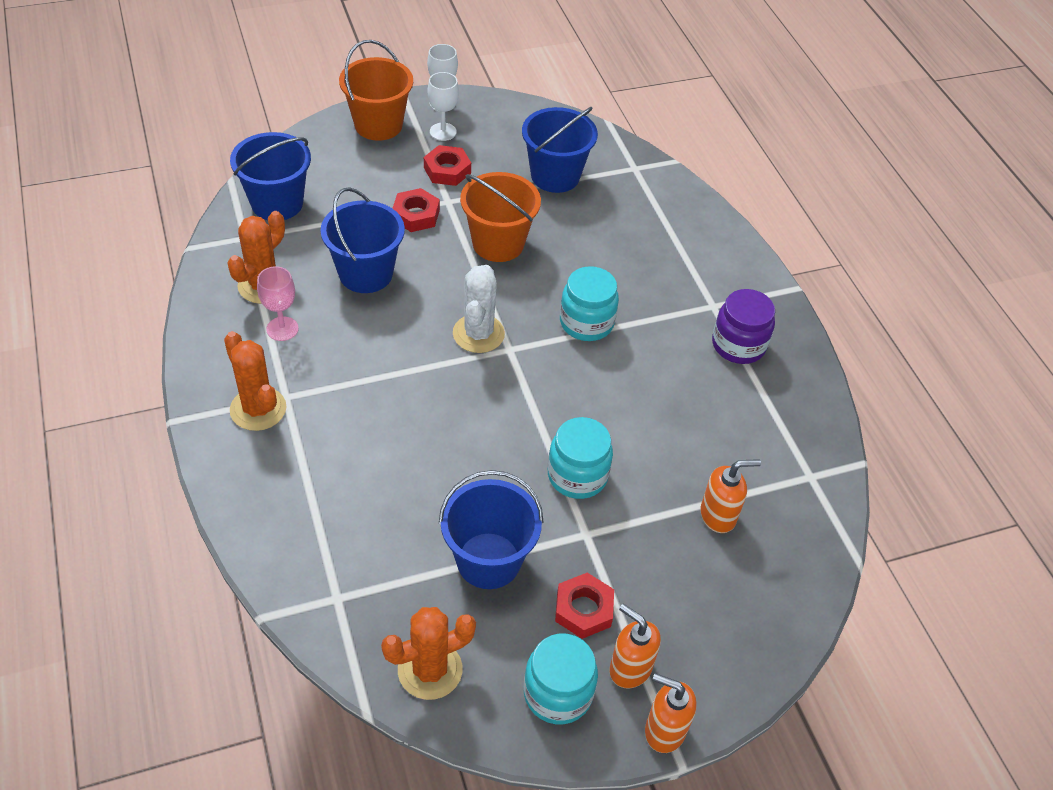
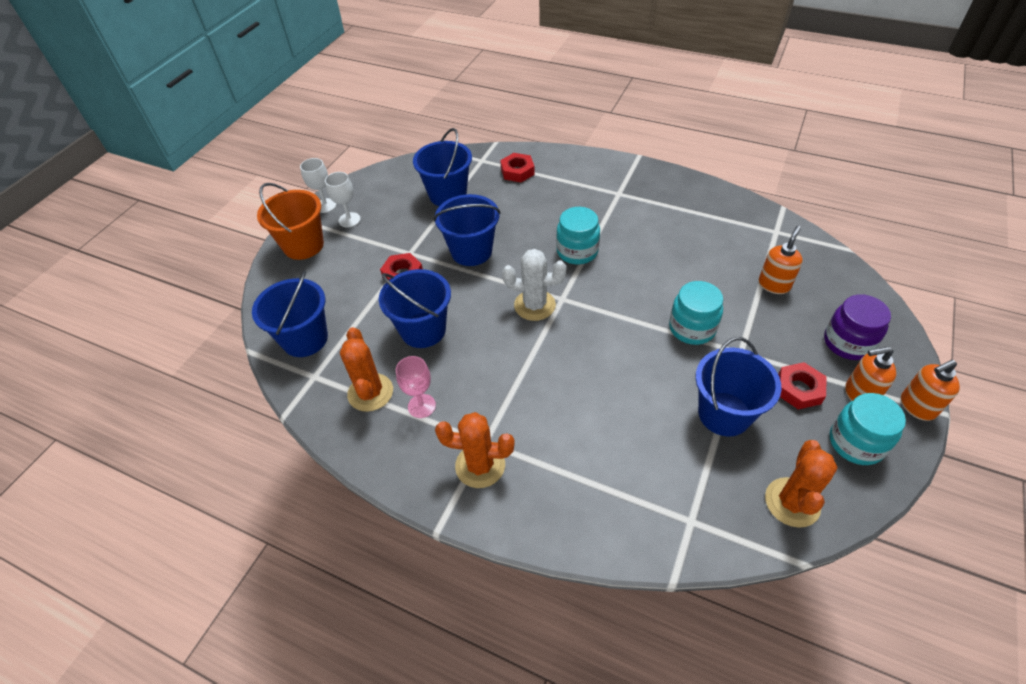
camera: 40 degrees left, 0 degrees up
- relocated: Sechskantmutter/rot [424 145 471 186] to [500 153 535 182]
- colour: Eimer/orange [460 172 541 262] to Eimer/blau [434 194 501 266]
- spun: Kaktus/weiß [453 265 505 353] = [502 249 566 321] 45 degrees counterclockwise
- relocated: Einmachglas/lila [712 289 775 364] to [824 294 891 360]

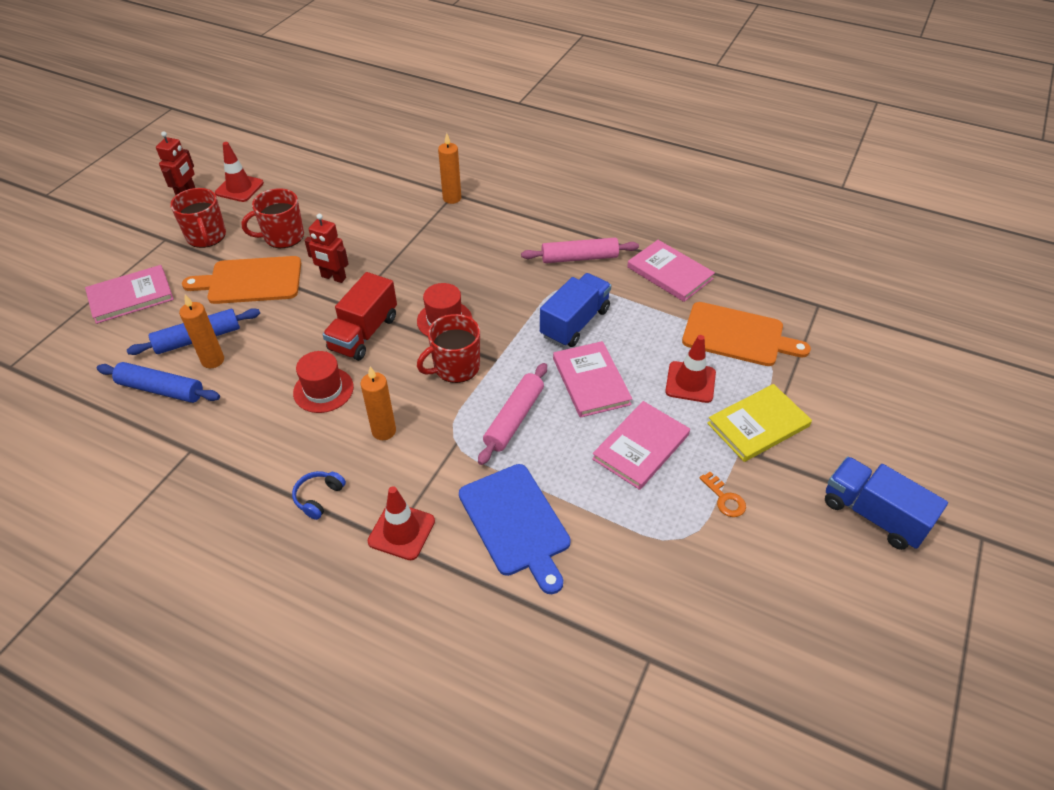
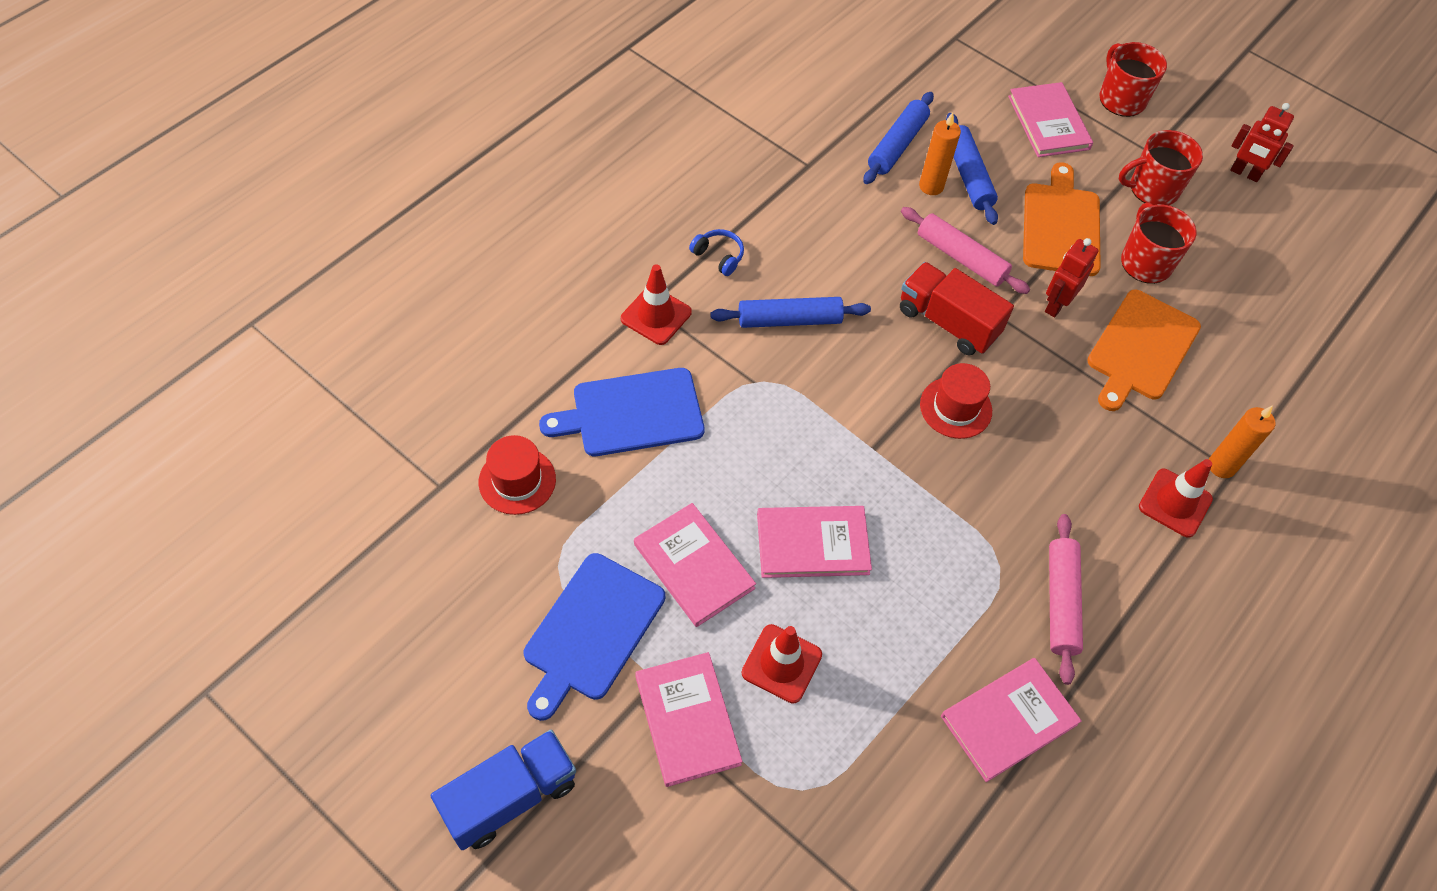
camera: 100 degrees right, 10 degrees up
- relocated: Leitkegel/rot [215 142 264 202] to [1139 459 1213 538]
- missing: Lastwagen/blau [540 273 611 347]
- relocated: Schneidebrett/orange [682 302 811 366] to [1087 290 1201 411]
- relocated: Tasse/rot [417 314 480 383] to [1099 42 1167 117]
- relocated: Hut/rot [293 351 354 413] to [479 435 556 515]
- relocated: Nudelholz/rosa [478 363 547 465] to [901 207 1030 294]
- exchanged: Kerze/orange [361 366 396 440] to Nudelholz/blau [710 297 871 328]
- colour: Buch/gelb [707 384 812 462] to Buch/rosa [635 652 743 787]
- exchanged: Schlüssel/orange [700 472 746 517] to Schneidebrett/blau [524 553 665 721]

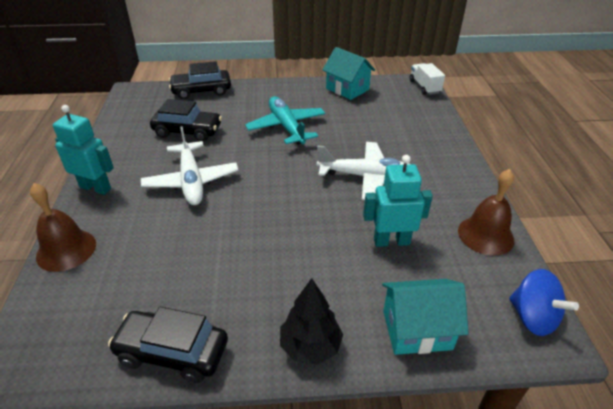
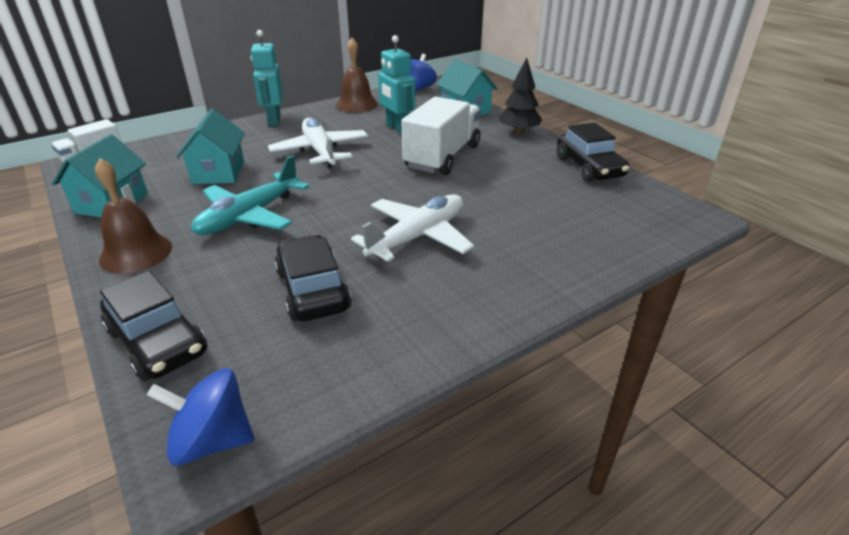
camera: 120 degrees left, 5 degrees down
- relocated: Roboter/türkis [53 105 114 195] to [251 30 283 126]
- relocated: Glocke/braun [30 183 96 272] to [95 158 172 274]
- appeared: Lastwagen/weiß [401 97 481 175]
- appeared: Haus/türkis [176 109 245 184]
- appeared: Kreisel/blau [147 368 254 466]

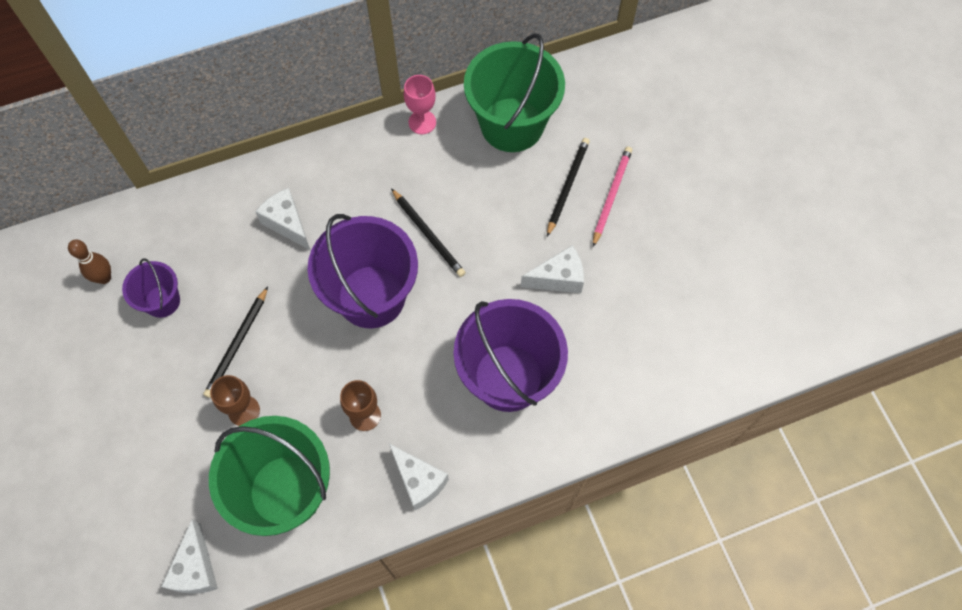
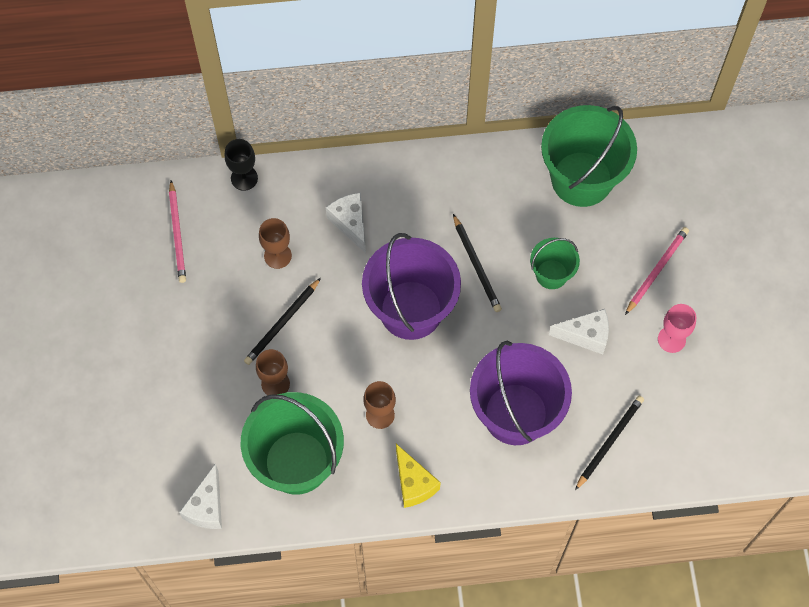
camera: 15 degrees right, 0 degrees up
- relocated: Kelch/rosa [404 75 436 134] to [658 304 696 353]
- relocated: Bleistift/schwarz [547 138 590 237] to [575 395 644 490]
- exchanged: Bowlingkegel/braun [68 240 111 284] to Bleistift/rosa [169 180 186 283]
- missing: Eimer/lila [122 258 180 318]
- colour: Käse/weiß [389 444 449 510] to Käse/gelb [396 444 441 508]
- appeared: Kelch/schwarz [225 139 258 191]
- appeared: Kelch/braun [259 218 292 269]
- appeared: Eimer/grün [530 238 580 289]

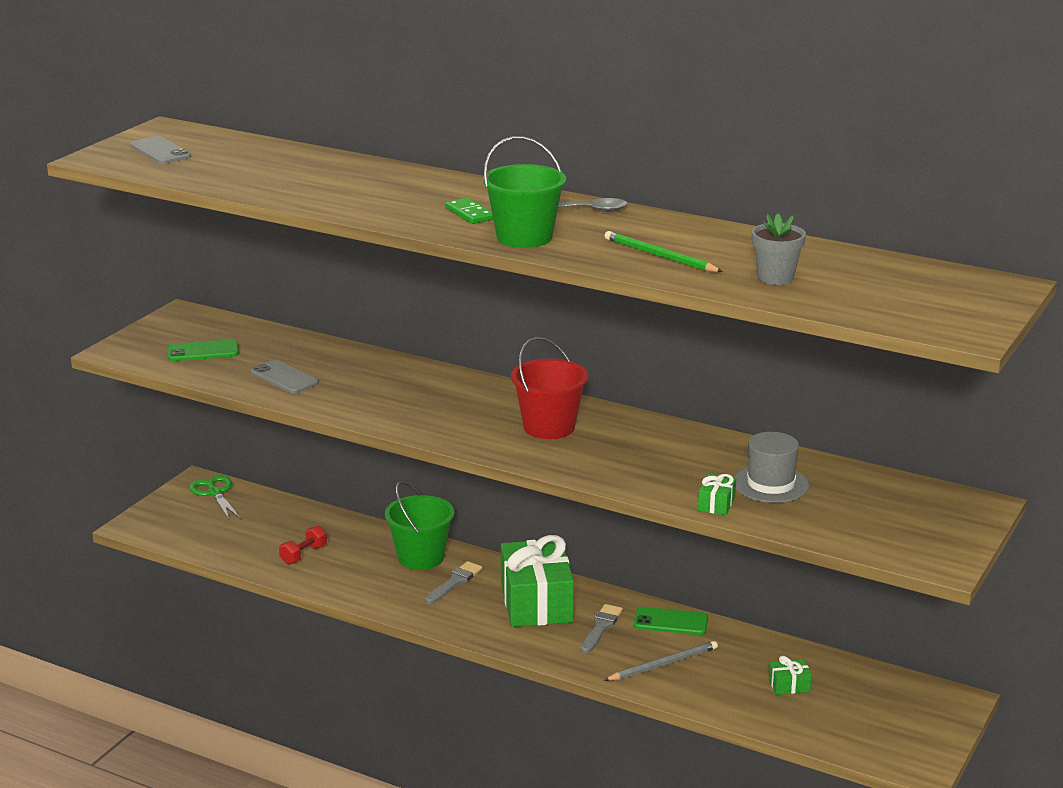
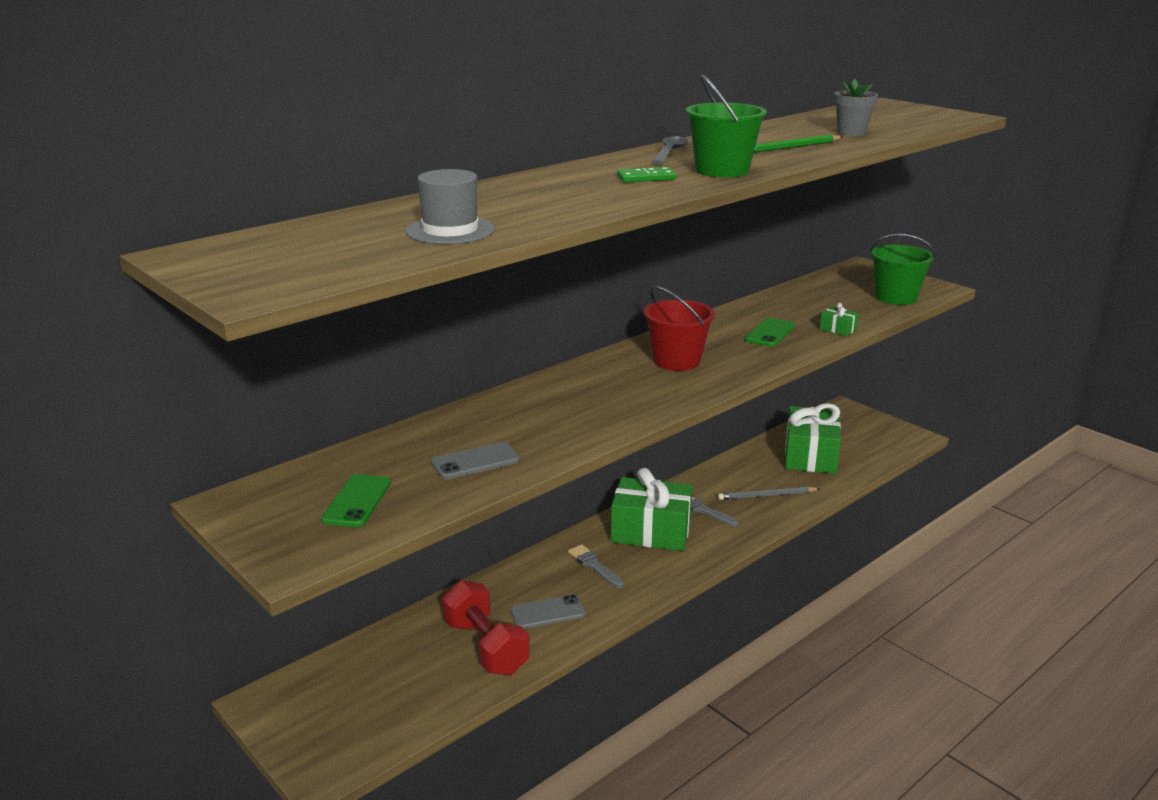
camera: 70 degrees left, 0 degrees up
- relocated: Handy/grau [130 136 191 164] to [510 594 586 629]
- relocated: Hut/grau [734 432 809 503] to [406 169 495 244]
- missing: Schere/grün [189 475 241 520]
- relocated: Eimer/grün [385 481 455 570] to [870 234 935 305]
- size: Hantel/rot [279 526 327 565] = [442 580 530 675] x1.96
- relocated: Handy/grün [634 607 708 635] to [745 317 795 347]
- spun: Bleistift/grau [604 641 718 681] = [718 487 820 500] 90 degrees counterclockwise
- size: Geschenk/grün [769 656 812 695] = [785 403 841 474] x2.45

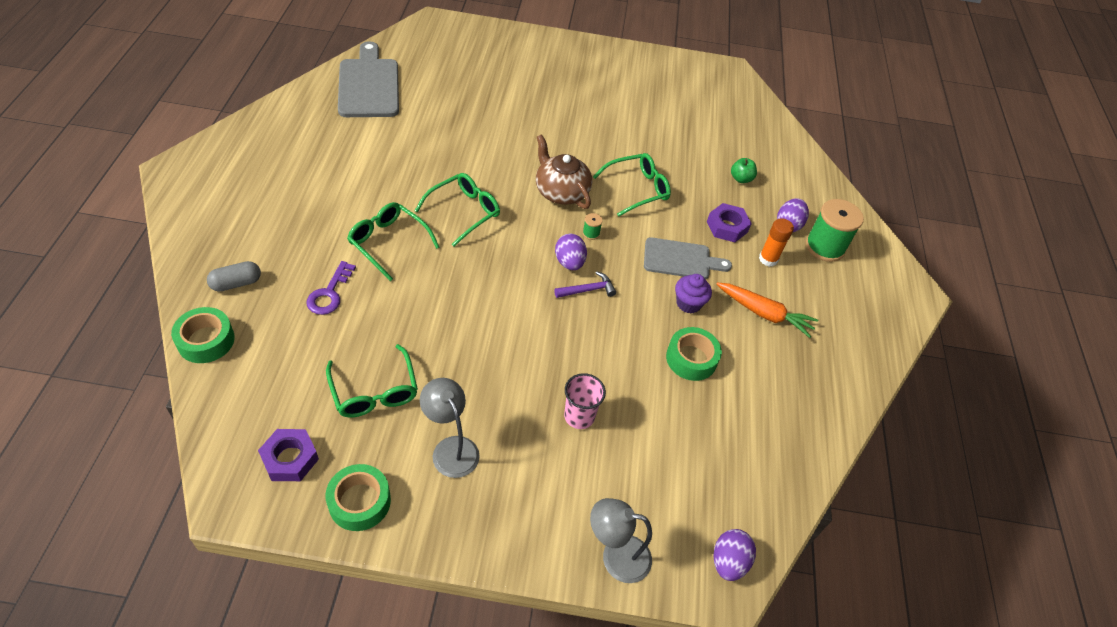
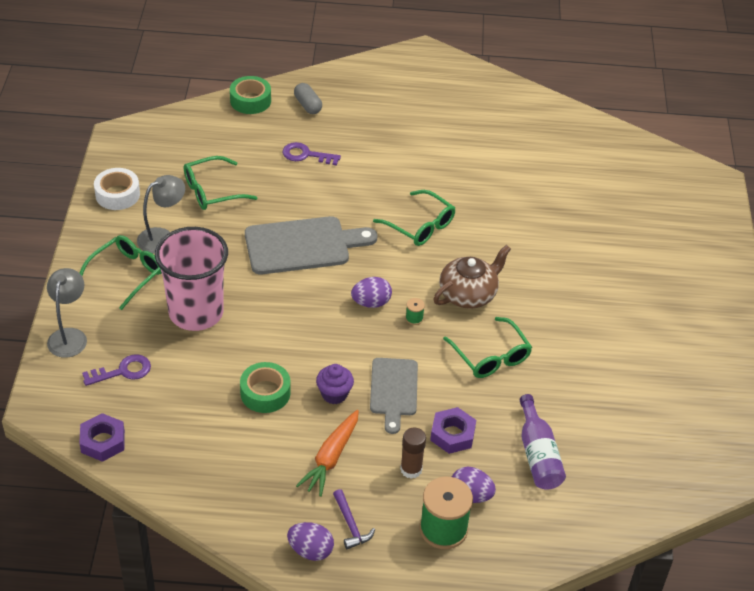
camera: 90 degrees right, 5 degrees down
- relocated: Schneidebrett/grau [338 41 399 117] to [245 216 377 274]
- exchanged: Apfel/grün [731 158 757 183] to Flasche/lila [520 394 566 490]
- relocated: Brille/grün [347 202 439 281] to [80 235 162 310]
- colour: Klebestift/orange [759 218 794 267] to Klebestift/braun [400 427 426 479]
- relocated: Hammer/lila [554 271 616 298] to [333 489 375 549]
- size: Becher/rosa [564 373 606 429] = [155 227 228 331] x2.04
- relocated: Sechskantmutter/lila [258 429 319 481] to [79 413 125 462]
- colour: Klebeband/grün [325 464 391 531] to Klebeband/weiß [94 168 140 210]
- relocated: Ei/lila [714 529 756 581] to [287 522 334 561]
- appeared: Schlüssel/lila [82 354 151 386]

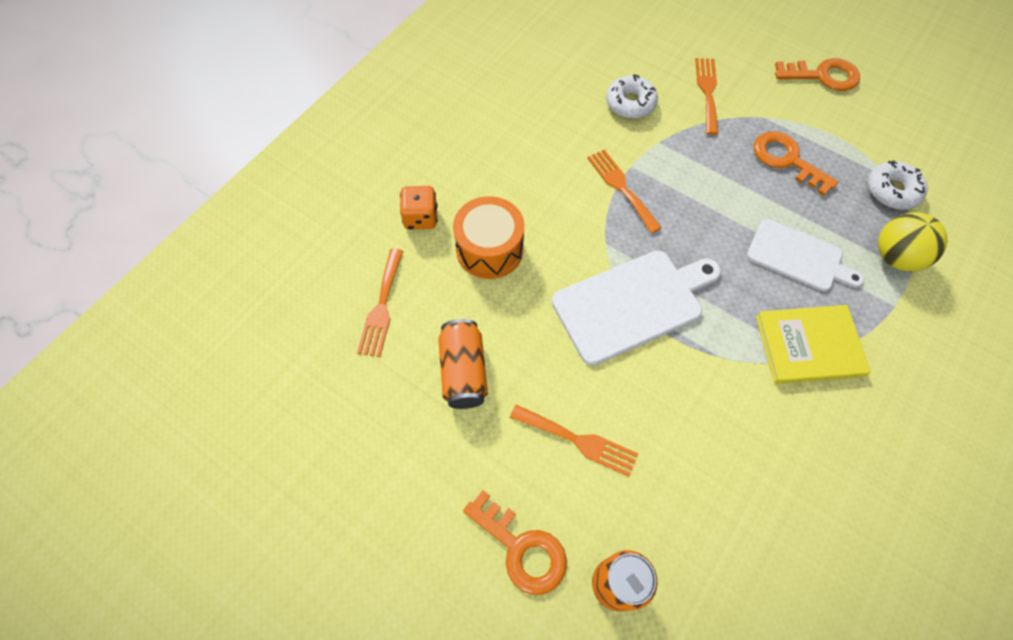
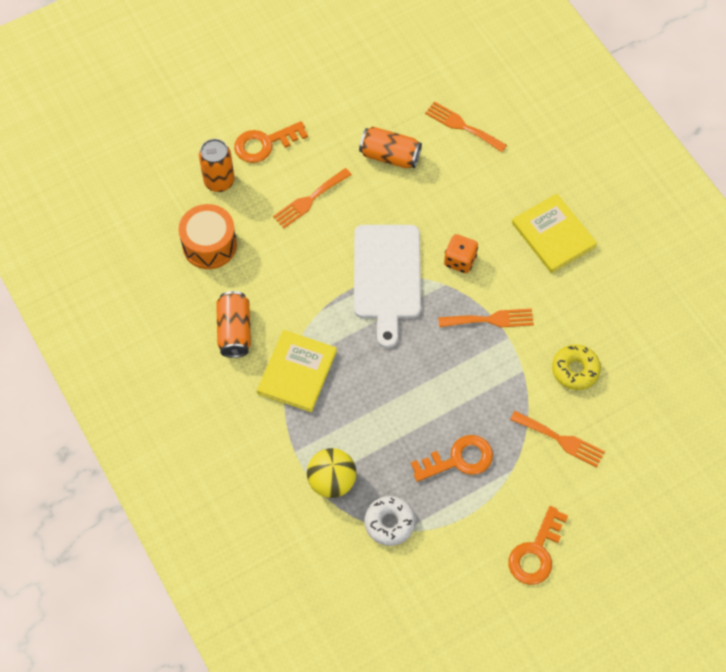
camera: 115 degrees right, 0 degrees up
- colour: Donut/weiß [606 74 658 119] to Donut/gelb [552 344 601 390]
- relocated: Spielwürfel/orange [400 186 438 230] to [444 234 478 273]
- relocated: Trommel/orange [453 196 524 279] to [178 204 237 269]
- missing: Schneidebrett/weiß [747 219 864 292]
- appeared: Buch/gelb [512 194 597 273]
- appeared: Dose/orange [216 291 251 358]

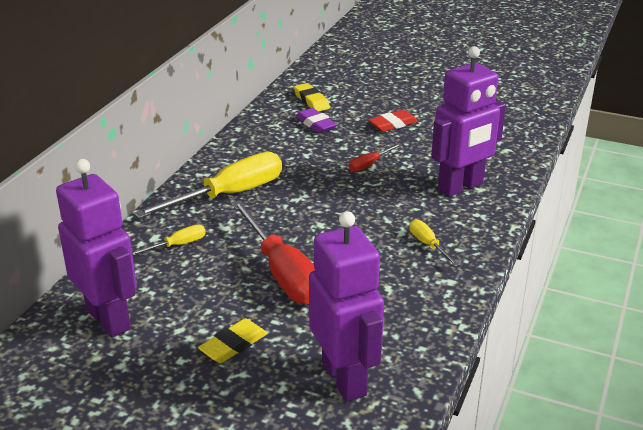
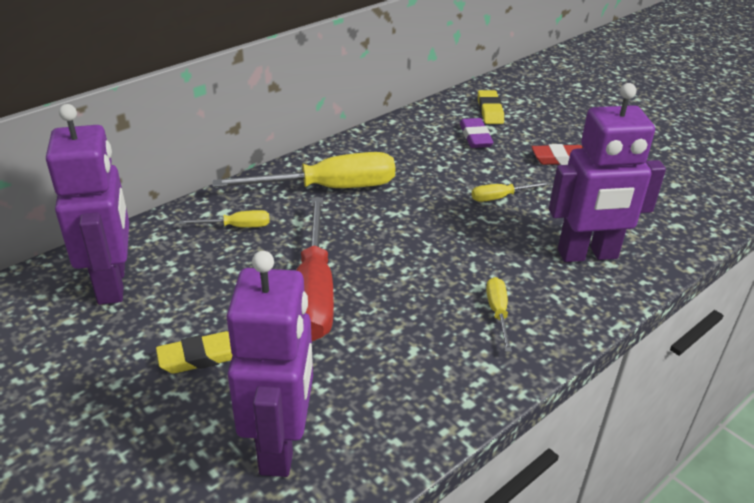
camera: 25 degrees right, 5 degrees up
- colour: Schraubenzieher/rot [349 143 402 172] to Schraubenzieher/gelb [472 182 550 202]

